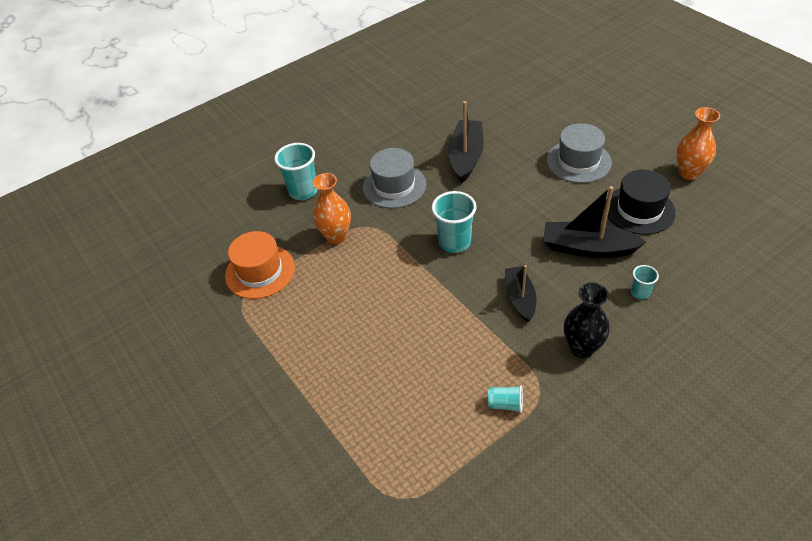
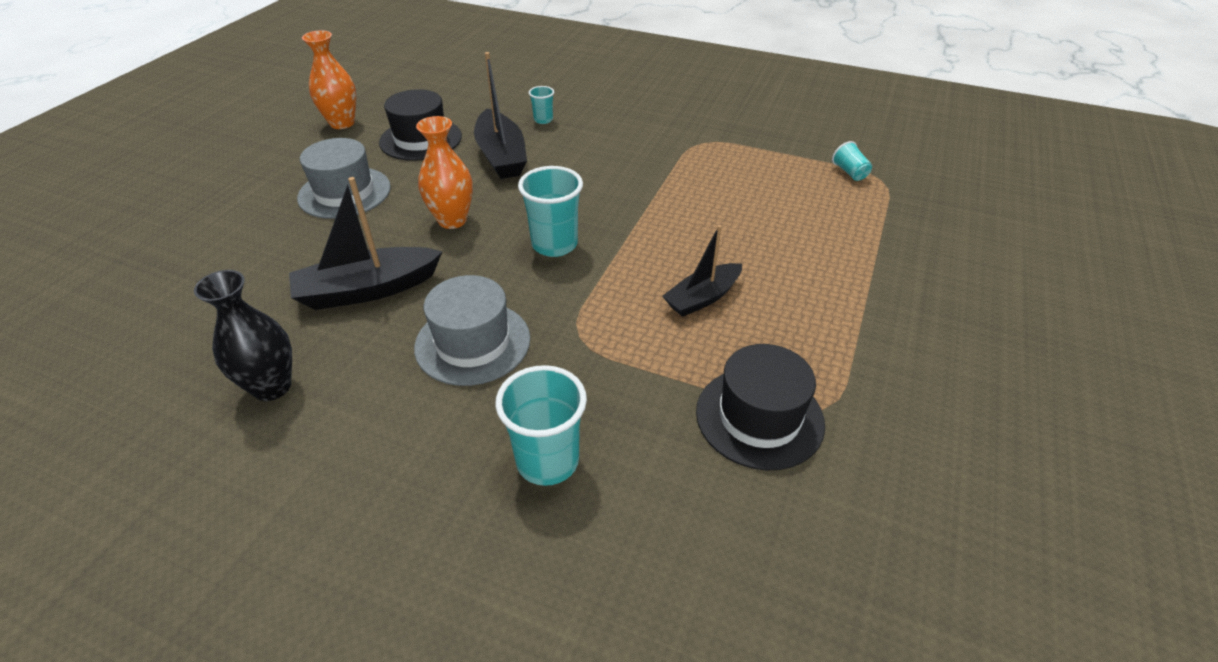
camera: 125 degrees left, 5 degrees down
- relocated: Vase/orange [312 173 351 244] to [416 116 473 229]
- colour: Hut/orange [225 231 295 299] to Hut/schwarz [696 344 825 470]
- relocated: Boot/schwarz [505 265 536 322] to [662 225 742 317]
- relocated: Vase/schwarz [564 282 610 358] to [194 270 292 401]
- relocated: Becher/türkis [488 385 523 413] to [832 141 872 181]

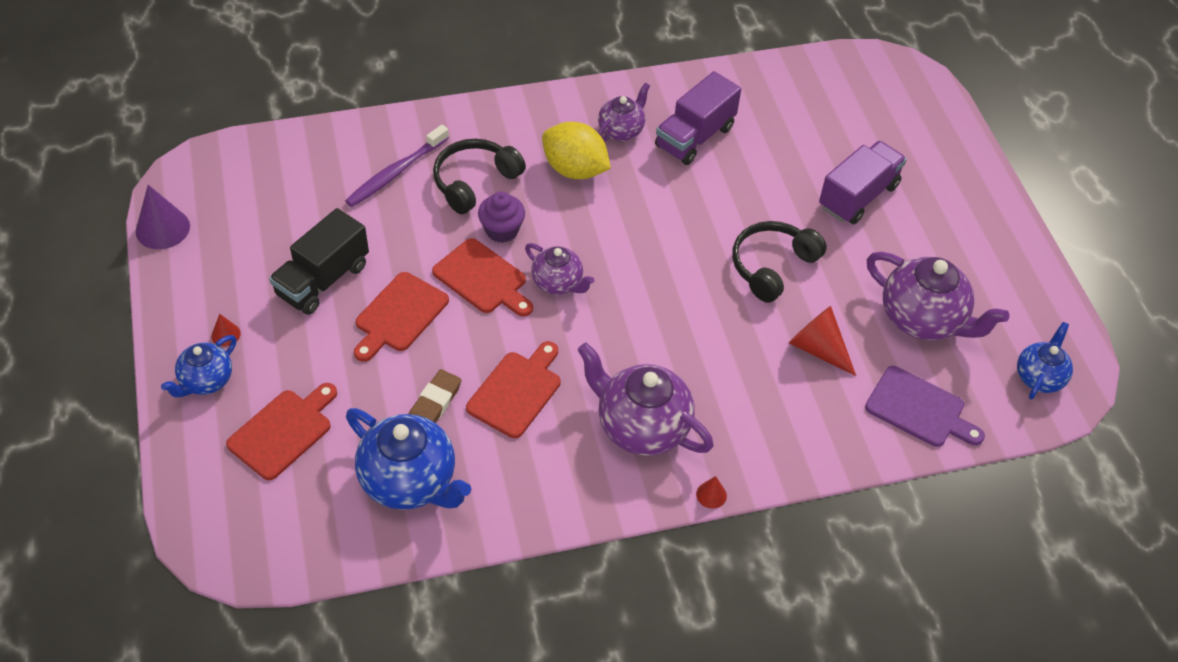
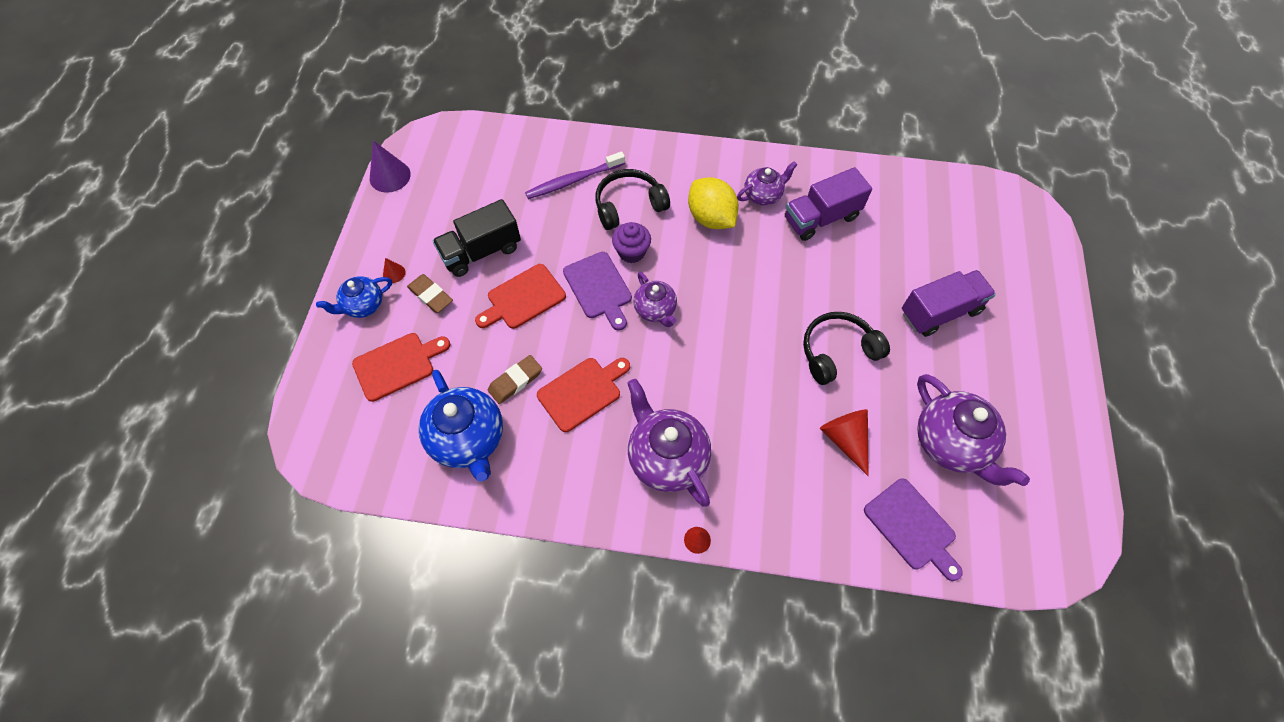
camera: 25 degrees right, 10 degrees up
- colour: Schneidebrett/rot [432 238 533 317] to Schneidebrett/lila [563 252 632 330]
- missing: Teekanne/blau [1017 322 1073 399]
- appeared: Radiergummi/braun [407 274 453 313]

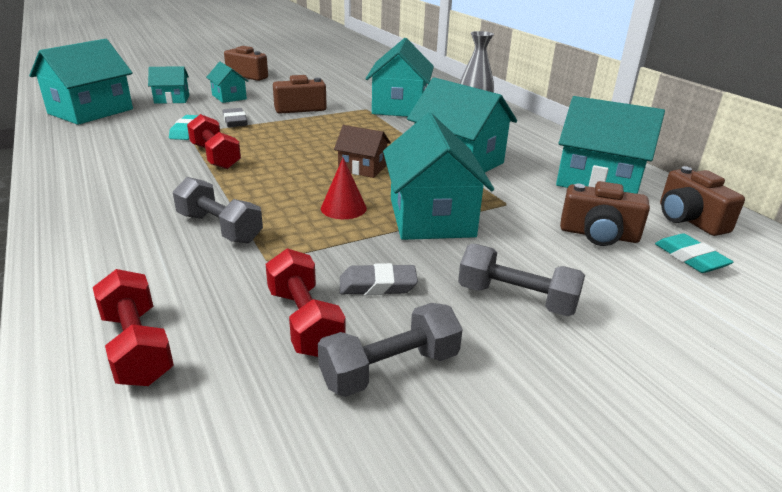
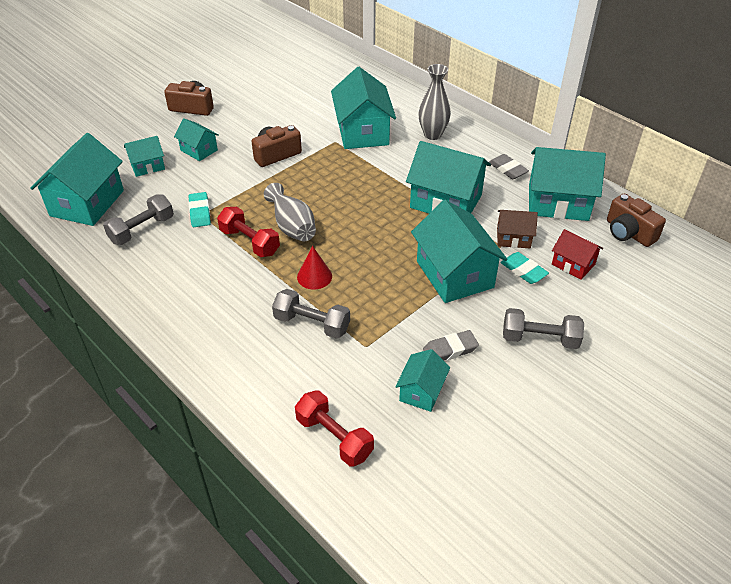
camera: 15 degrees left, 15 degrees up
- relocated: Radiergummi/grau [223 108 248 127] to [489 154 529 179]
- relocated: Haus/braun [334 125 391 178] to [497 210 538 248]
- relocated: Kegel/rot [321 158 367 219] to [297 246 332 289]
- exchanged: Kamera/braun [560 181 650 246] to Haus/rot [552 229 603 280]
- relocated: Radiergummi/türkis [655 233 733 273] to [500 252 549 284]
- exchanged: Hantel/rot [265 248 346 357] to Haus/türkis [395 349 450 412]
- relocated: Hantel/grau [318 303 463 397] to [103 194 174 245]
- appeared: Vase/grau [264 183 316 242]

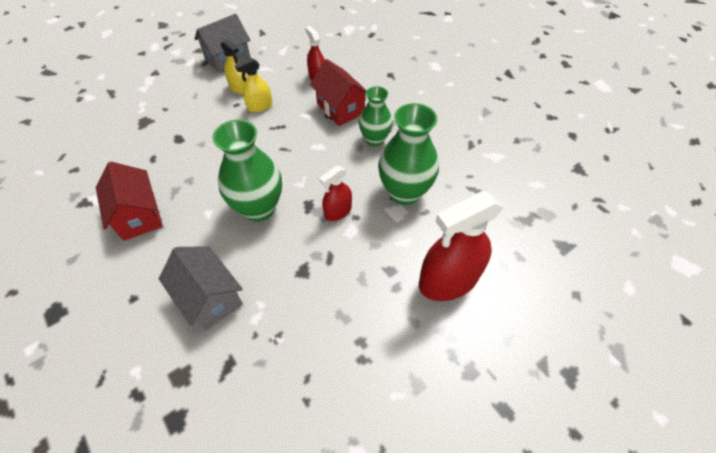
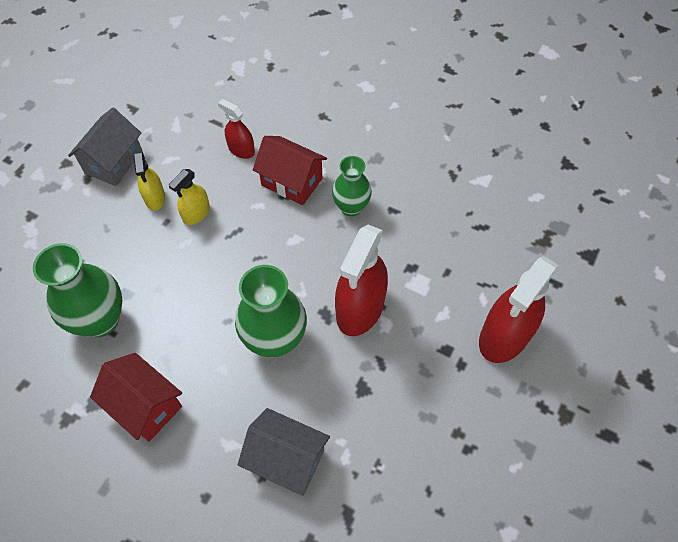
camera: 25 degrees left, 5 degrees up
- spun: Sprühflasche/gelb [221 39 247 94] = [134 152 165 210] 60 degrees clockwise
- relocated: Vase/grün [378 103 439 205] to [33 243 123 337]
- size: Sprühflasche/rot [319 166 352 221] = [335 225 388 336] x1.88

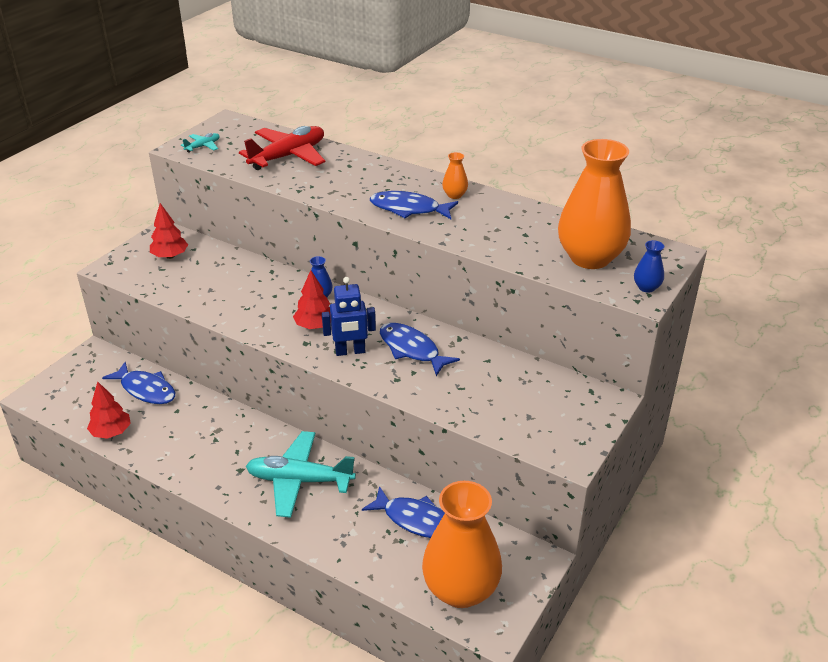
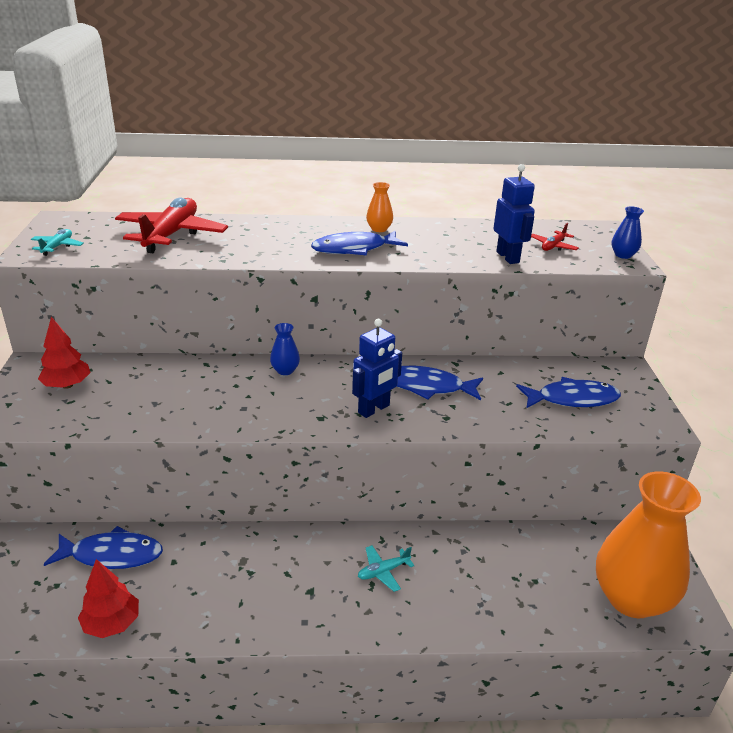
camera: 35 degrees left, 5 degrees down
- exchanged: Vase/orange [558 139 631 269] to Flugzeug/rot [531 223 579 251]
- missing: Baum/rot [293 270 331 329]
- size: Flugzeug/türkis [246 431 356 518] = [358 545 415 592] x0.45
- relocated: Fisch/blau [362 486 445 538] to [516 377 621 408]
- appeared: Roboter/blau [493 164 535 264]

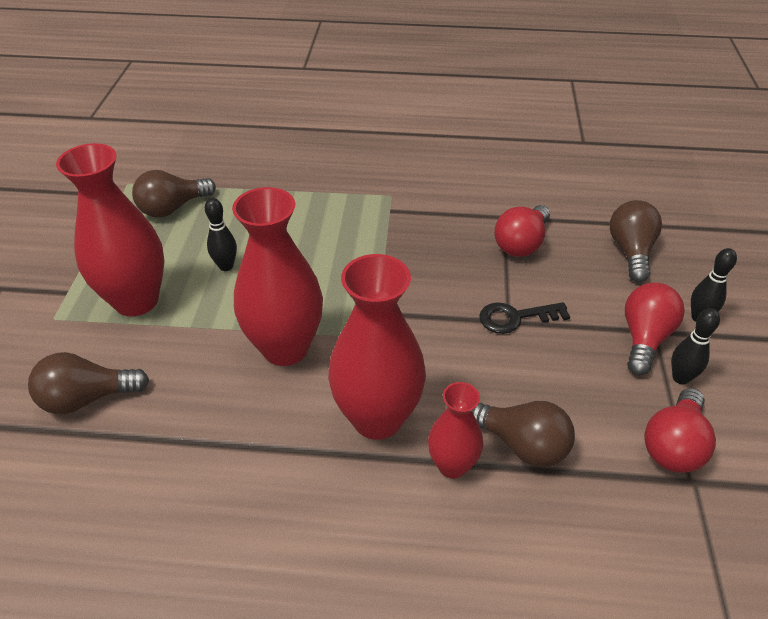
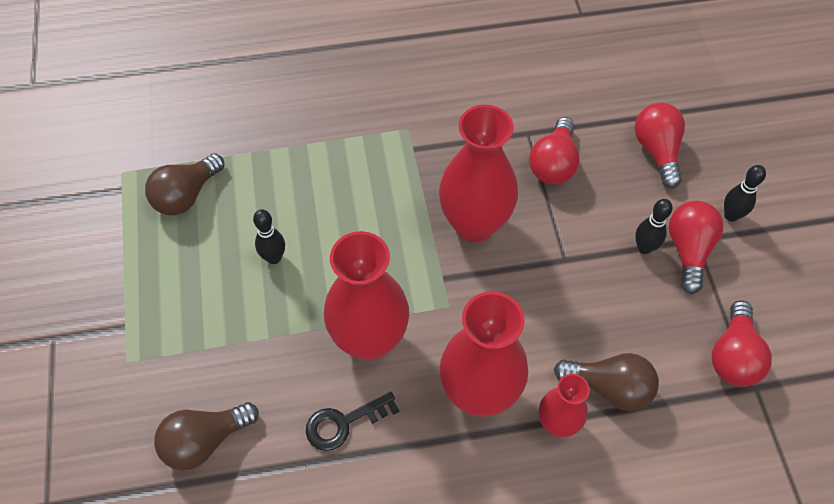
camera: 15 degrees left, 15 degrees up
- relocated: Vase/rot [56 143 165 316] to [439 105 518 242]
- colour: Glühbirne/braun [610 200 662 282] to Glühbirne/rot [635 103 685 188]
- relocated: Schlüssel/schwarz [479 302 570 334] to [306 392 399 451]
- relocated: Bowlingkegel/schwarz [671 308 720 385] to [635 199 673 254]

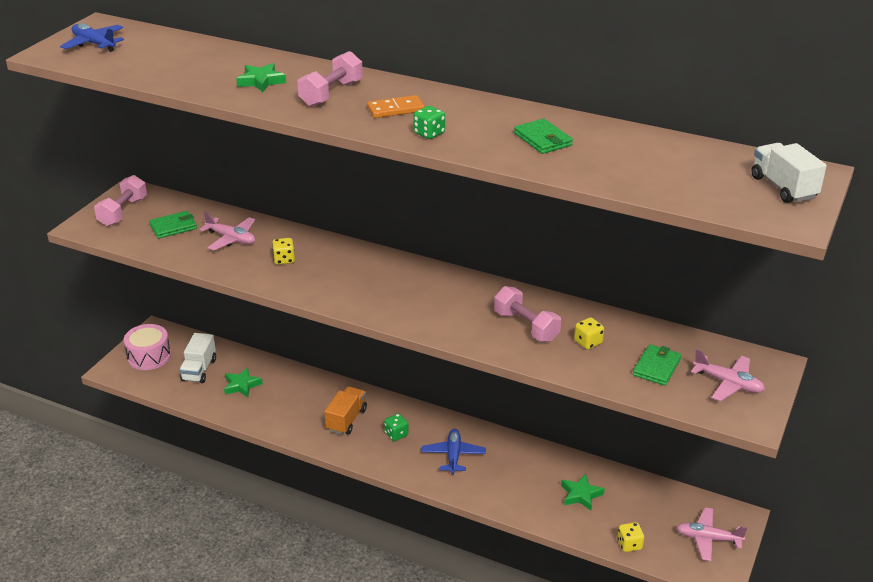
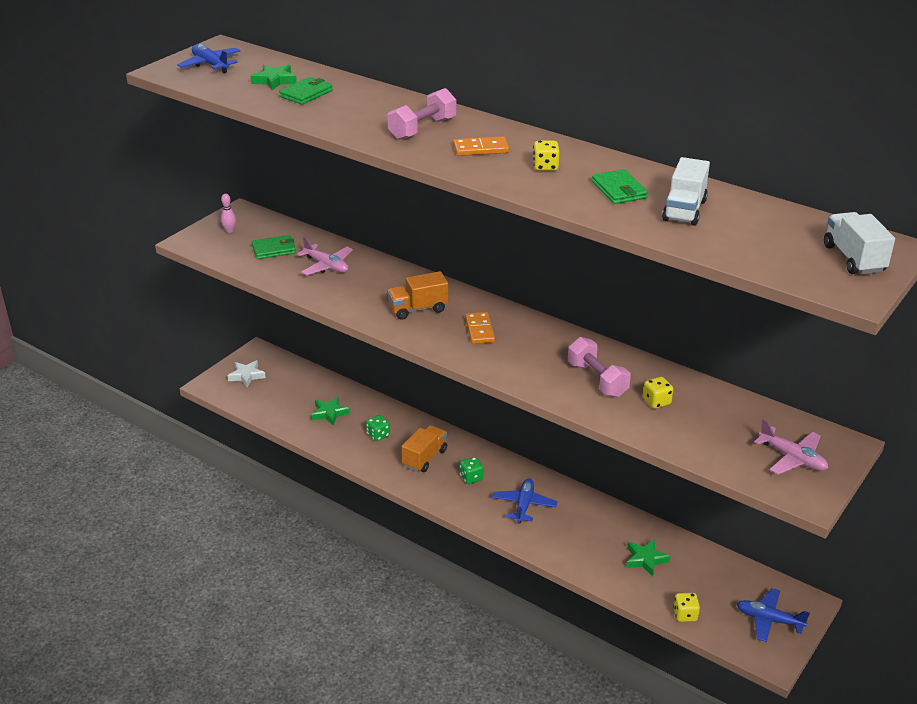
camera: 10 degrees right, 0 degrees up
- relocated: Stern/grün [236 63 286 92] to [251 65 297 90]
- relocated: Spielwürfel/grün [414 106 445 139] to [366 415 390 441]
- exchanged: Hantel/rosa [94 175 147 227] to Bowlingkegel/rosa [221 194 236 233]
- relocated: Spielwürfel/gelb [272 238 295 265] to [533 141 559 171]
- exchanged: Trommel/rosa [124 324 171 370] to Stern/weiß [227 360 266 387]
- relocated: Lastwagen/weiß [179 333 216 383] to [662 157 710 226]
- relocated: Geldbörse/grün [633 344 682 386] to [279 77 333 105]
- colour: Flugzeug/rosa [676 508 747 561] to Flugzeug/blau [737 588 810 642]
- appeared: Lastwagen/orange [387 271 448 320]
- appeared: Dominostein/orange [465 312 495 344]

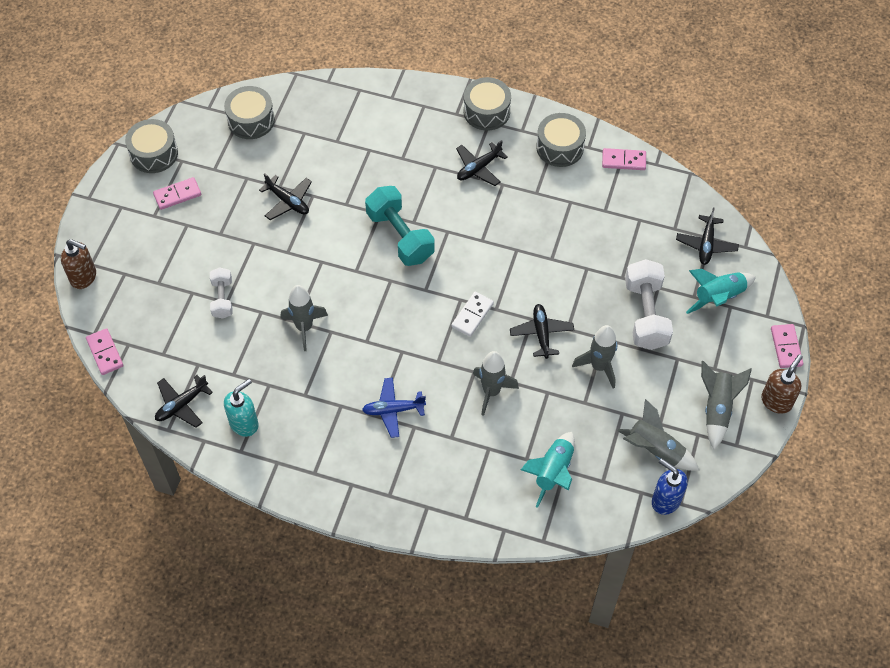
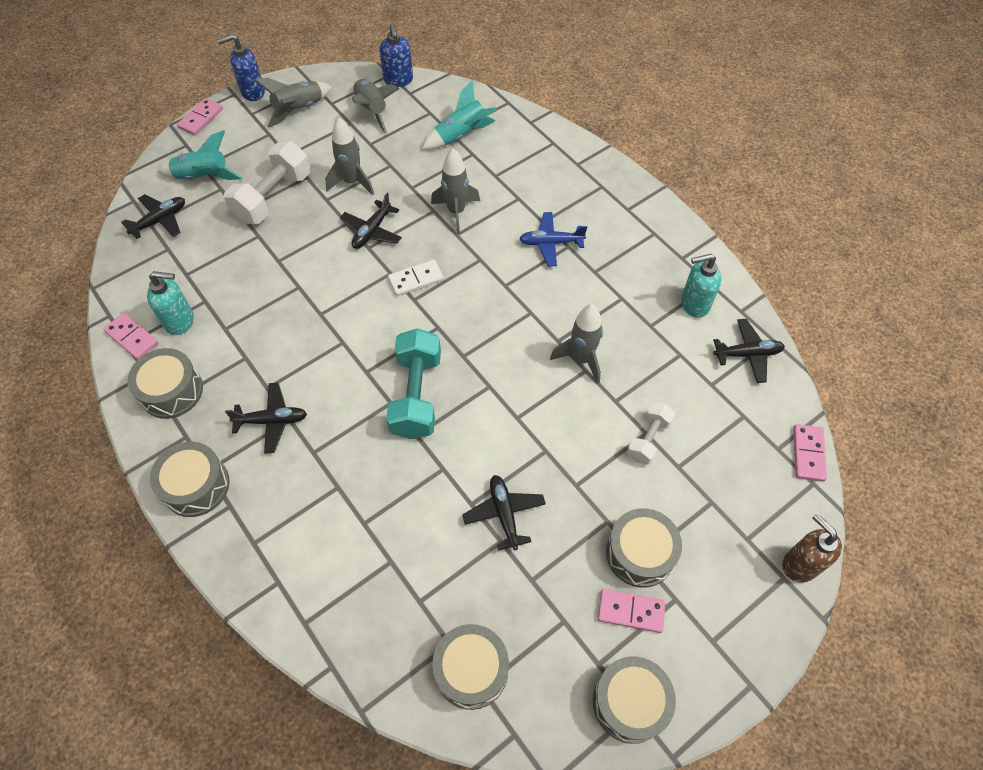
camera: 145 degrees left, 0 degrees up
- colour: Seifenspender/braun [761 354 803 414] to Seifenspender/blau [217 34 265 101]
- spun: Flugzeug/blau [362 378 426 438] = [519 212 587 266] 150 degrees clockwise
- appeared: Seifenspender/türkis [147 271 194 335]
- appeared: Trommel/grau [606 508 682 588]

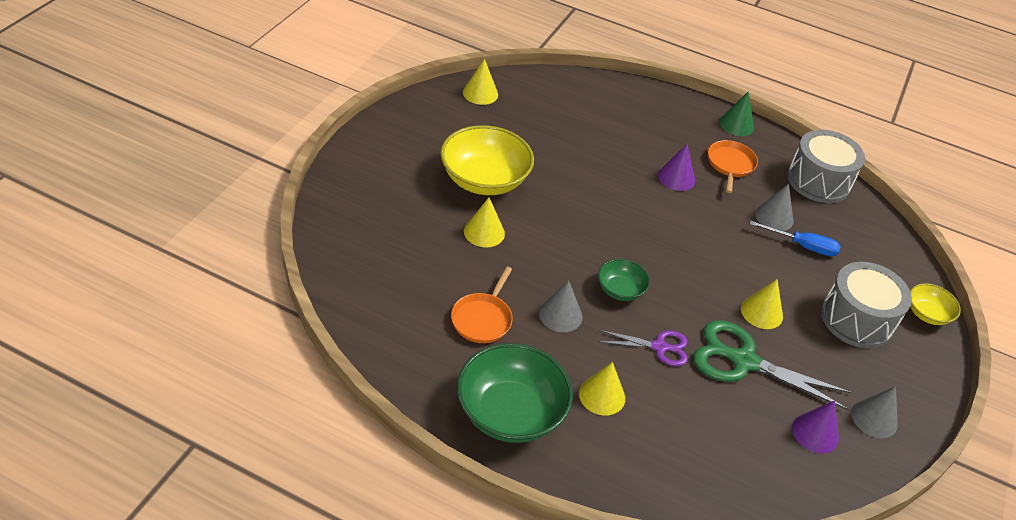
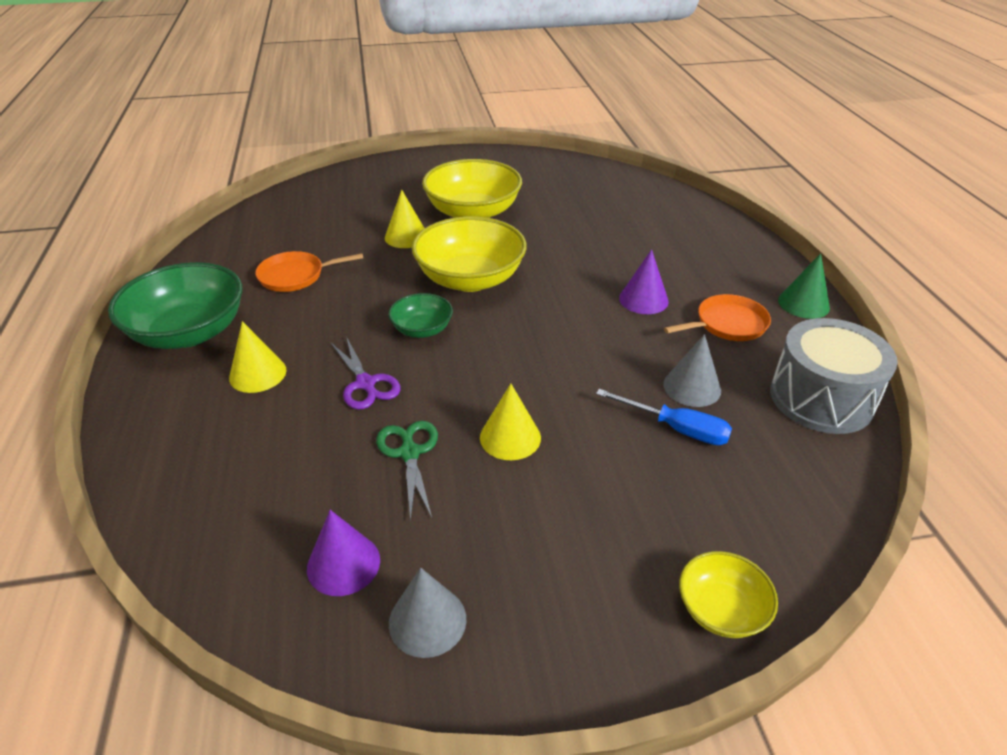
camera: 60 degrees right, 5 degrees down
- missing: Kegel/gelb [463 59 498 105]
- spun: Schraubenzieher/blau [750 221 841 256] = [596 389 732 445] 45 degrees counterclockwise
- missing: Trommel/grau [821 262 912 348]
- missing: Kegel/grau [539 280 583 332]
- size: Schere/grün [693 320 853 410] = [376 421 438 522] x0.58
- appeared: Schüssel/gelb [412 216 527 292]

